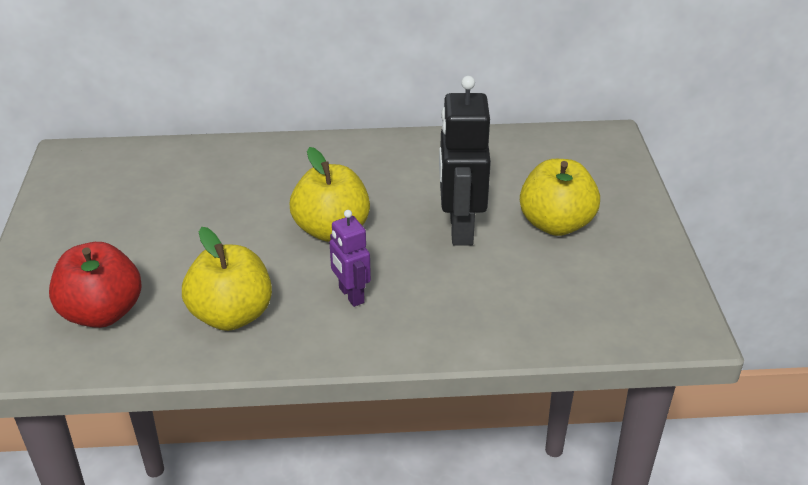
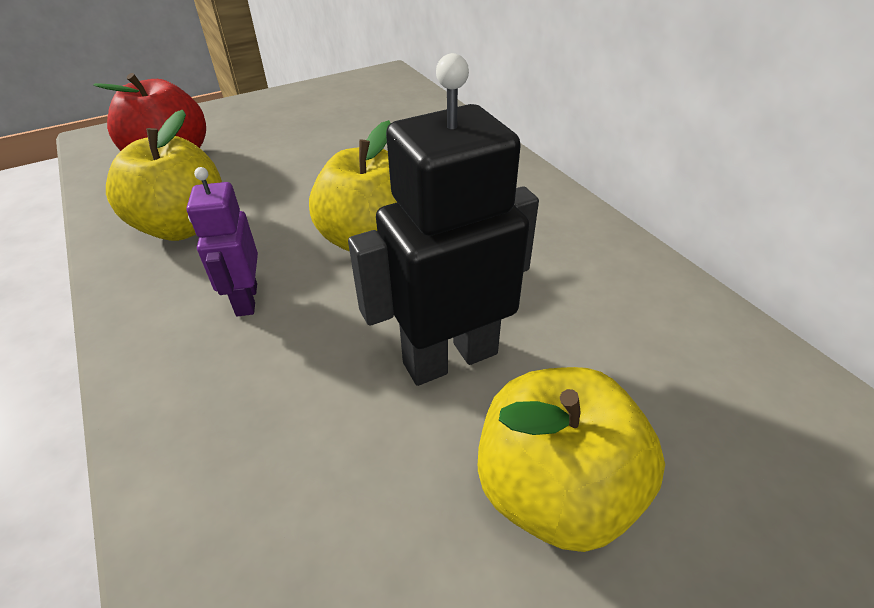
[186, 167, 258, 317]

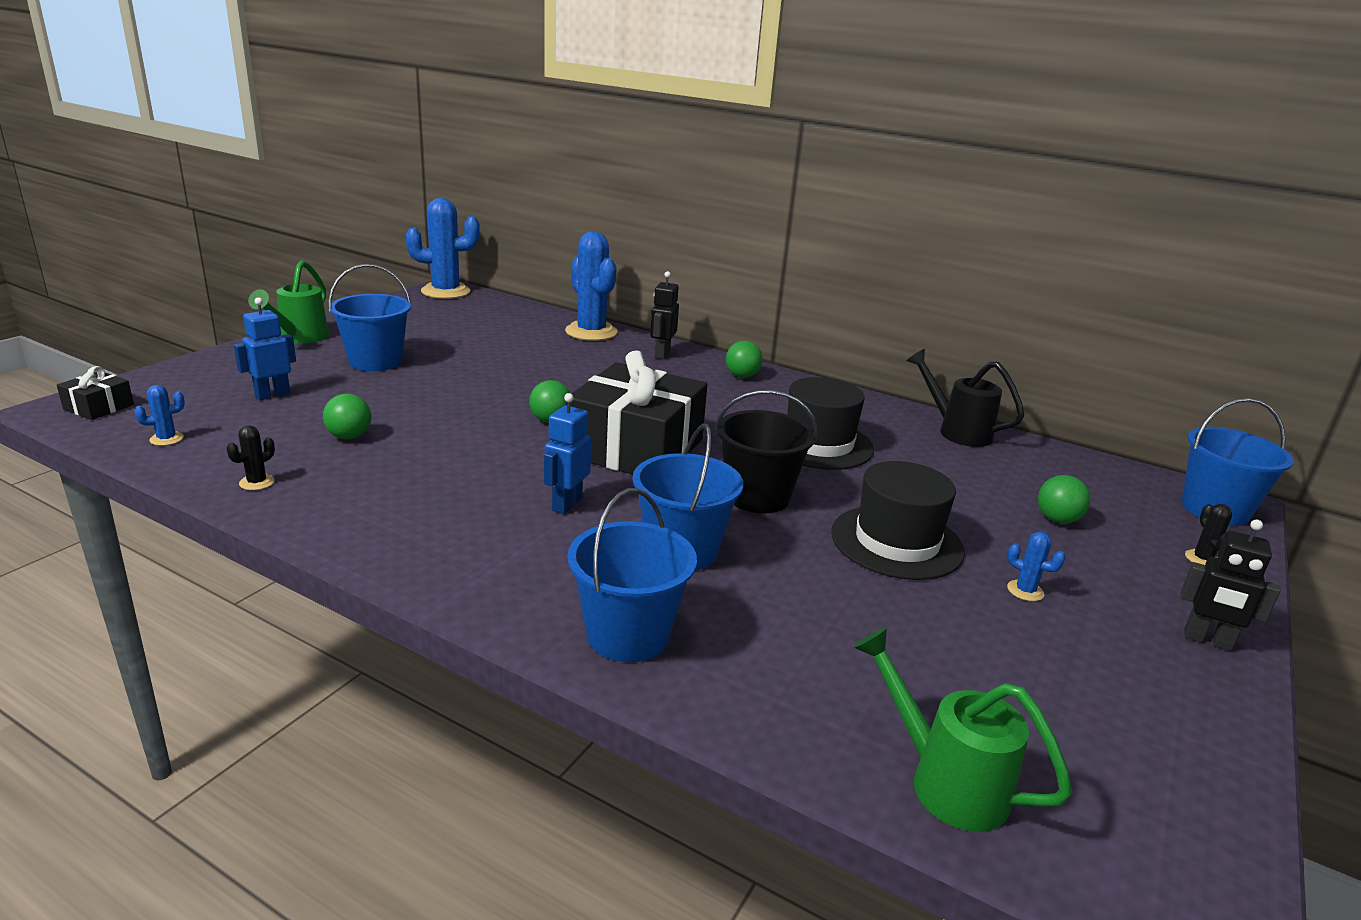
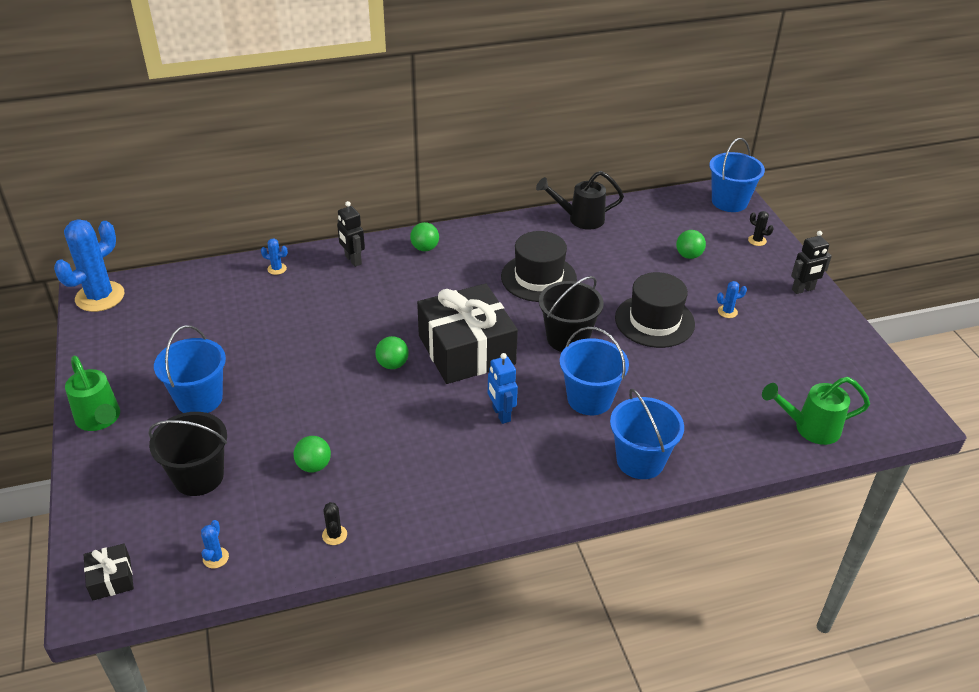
[148, 412, 227, 496]
[261, 239, 288, 275]

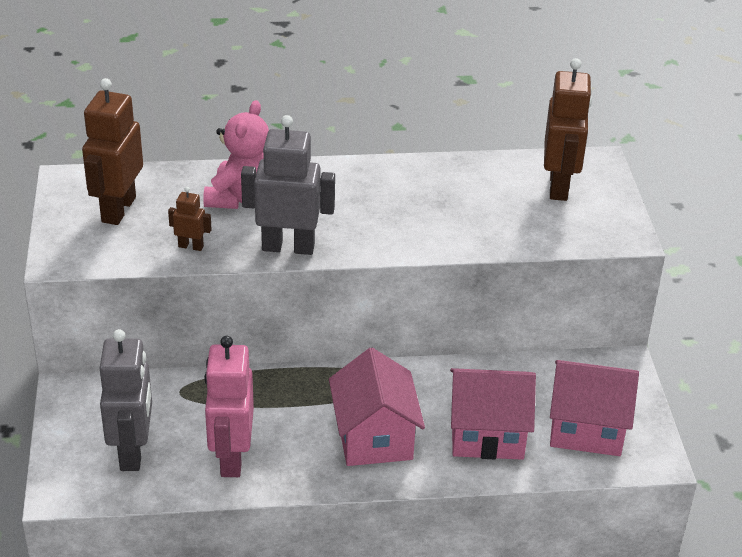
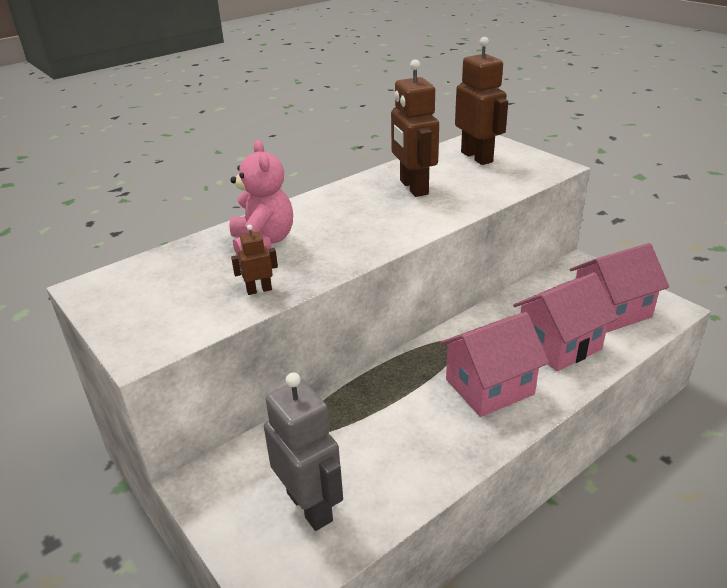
[391, 59, 439, 197]
[440, 312, 549, 417]
[204, 336, 254, 477] (first image)
[241, 115, 335, 255] (first image)

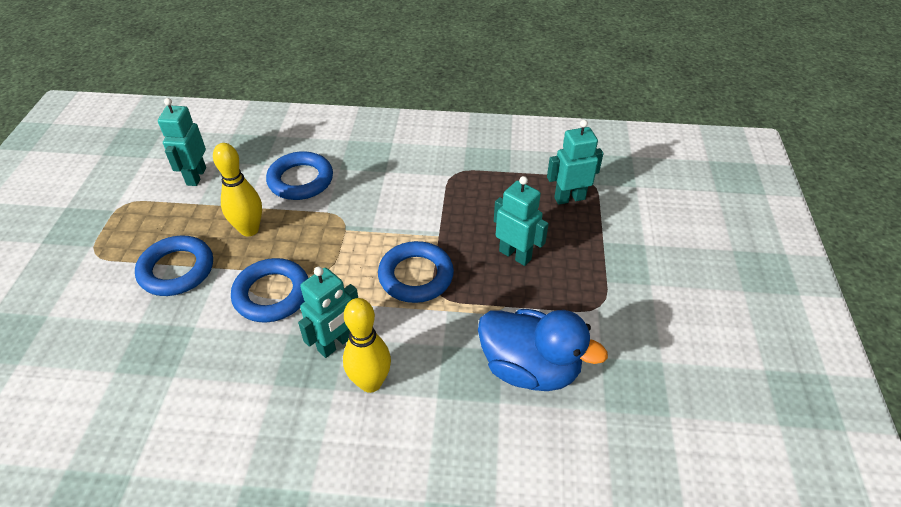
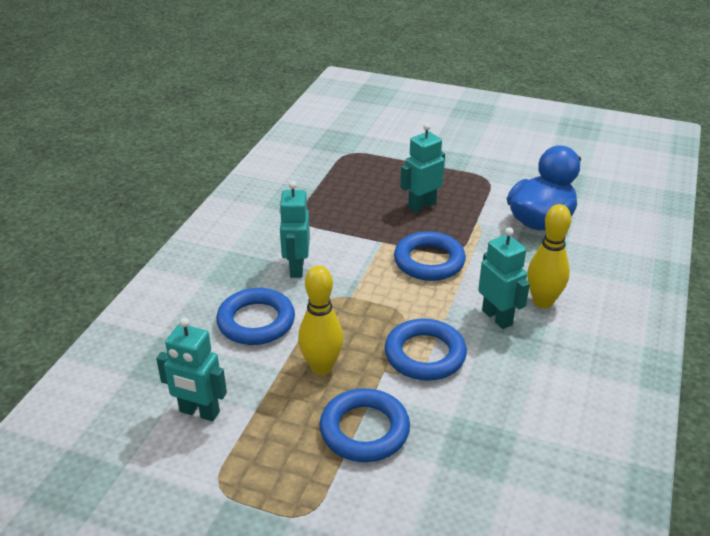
[279, 181, 310, 278]

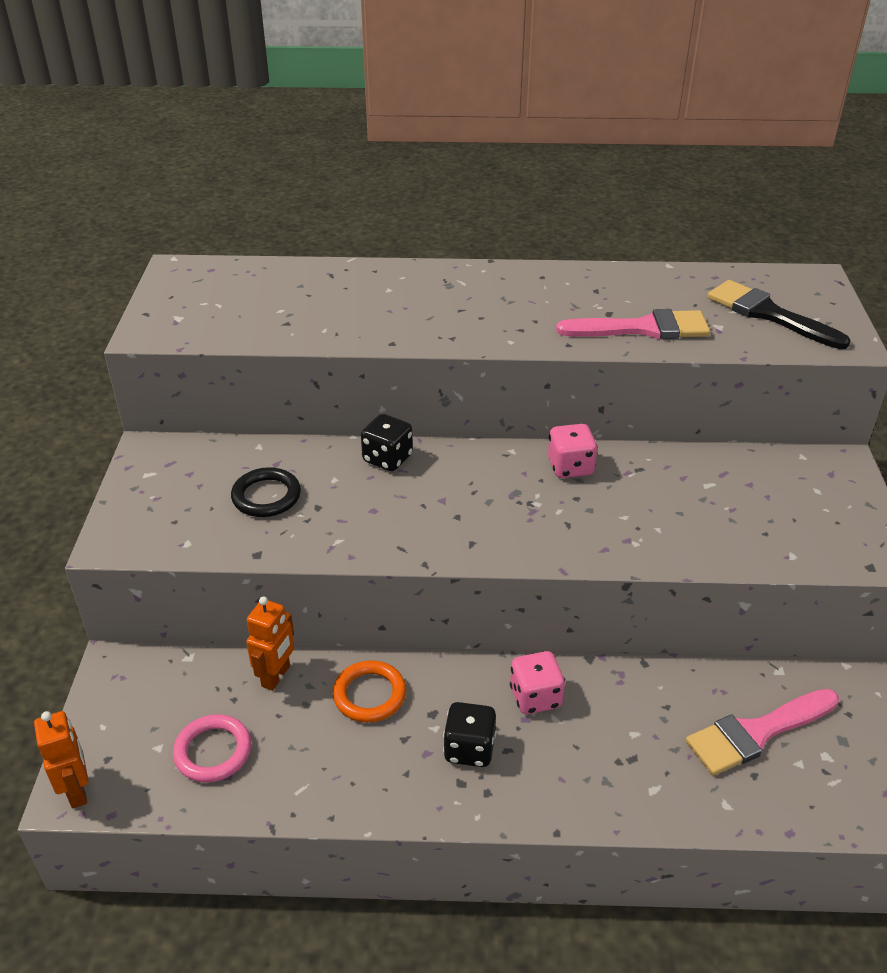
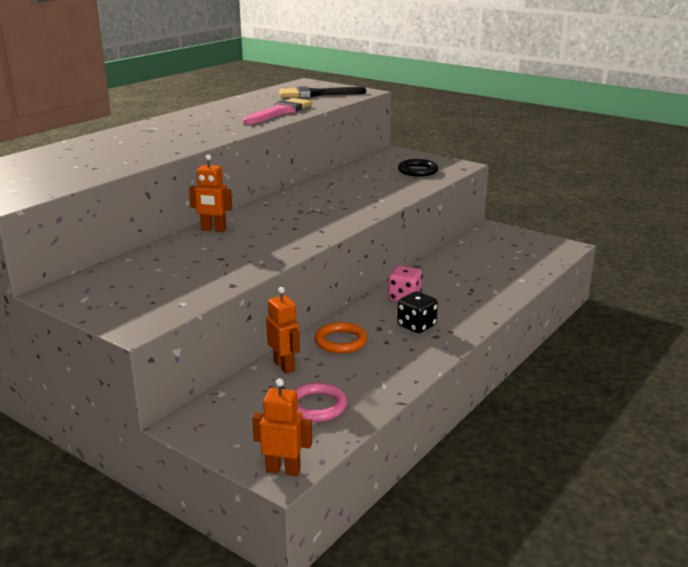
[189, 155, 232, 232]
[398, 159, 439, 176]
[548, 424, 598, 478] (first image)
[686, 689, 839, 776] (first image)

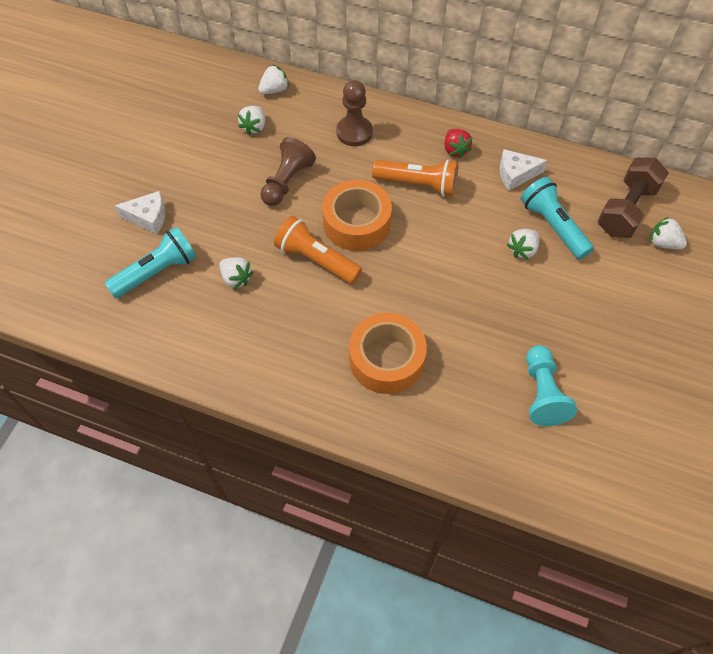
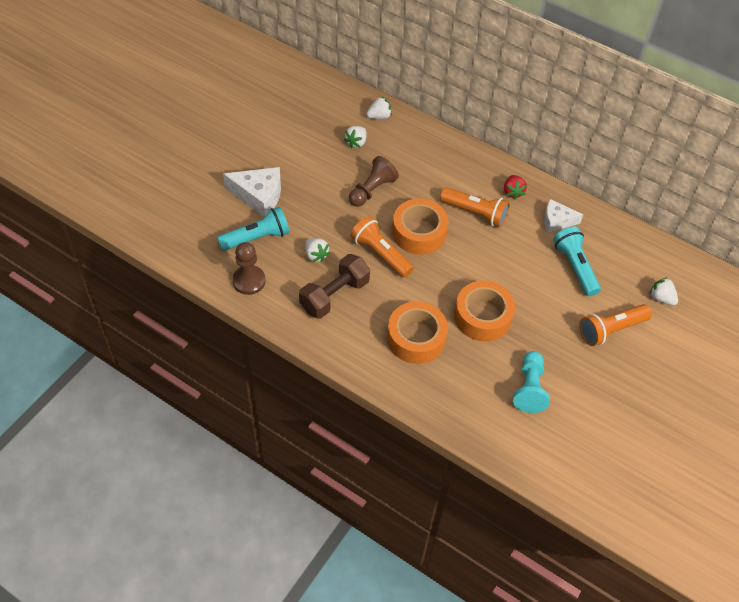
[223, 167, 281, 217]
[232, 242, 266, 295]
[299, 254, 370, 319]
[454, 281, 515, 341]
[579, 304, 652, 346]
[507, 229, 540, 260] (first image)

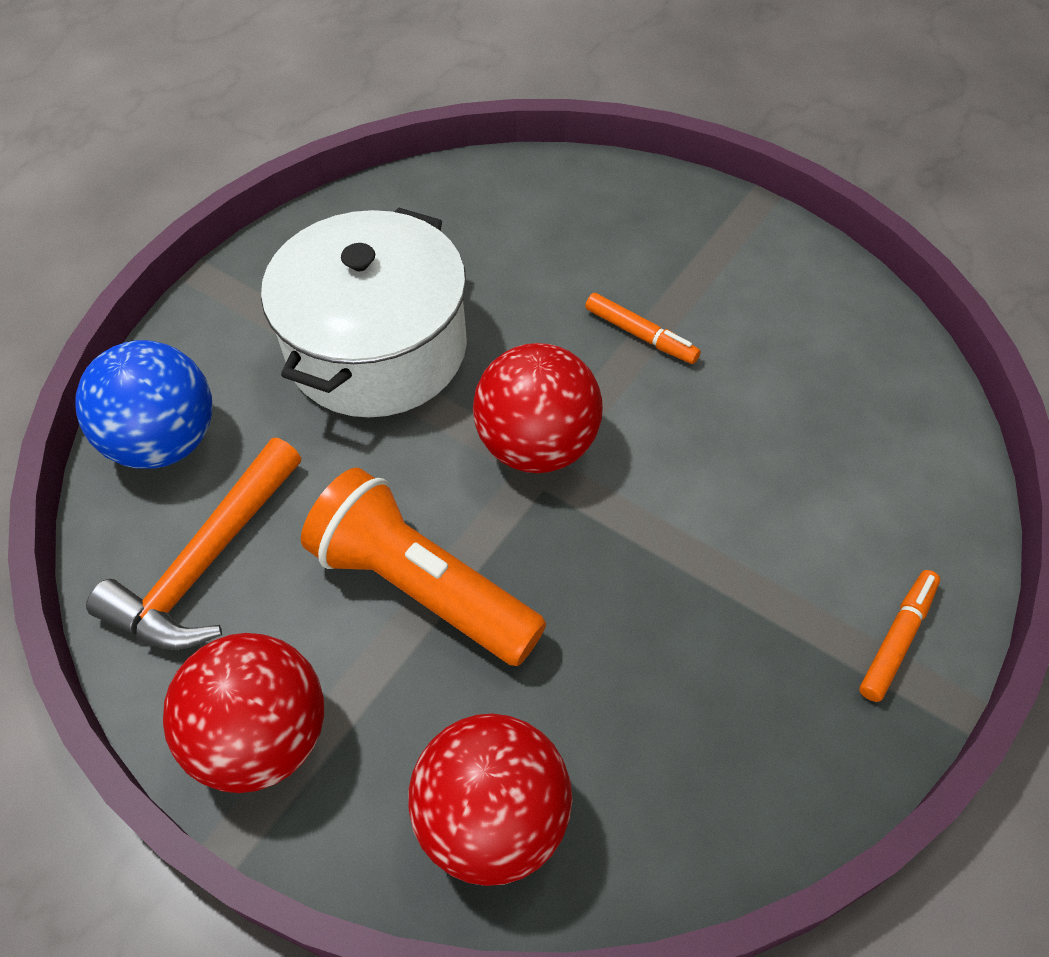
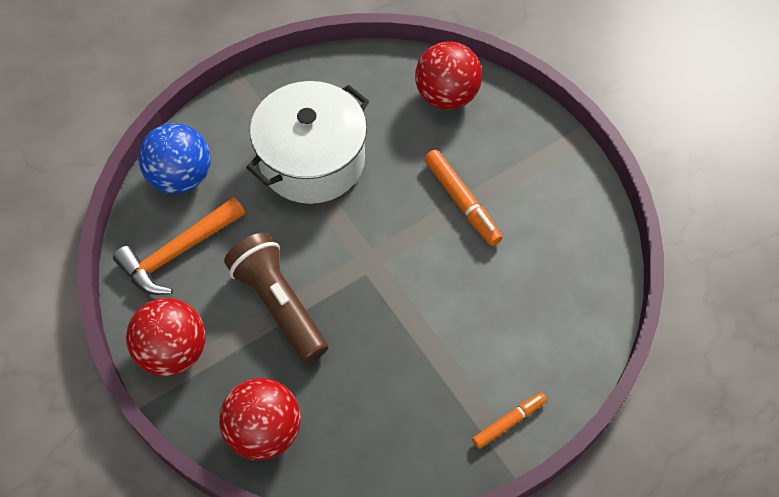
[224, 233, 328, 363]
[415, 41, 482, 110]
[424, 150, 502, 246]

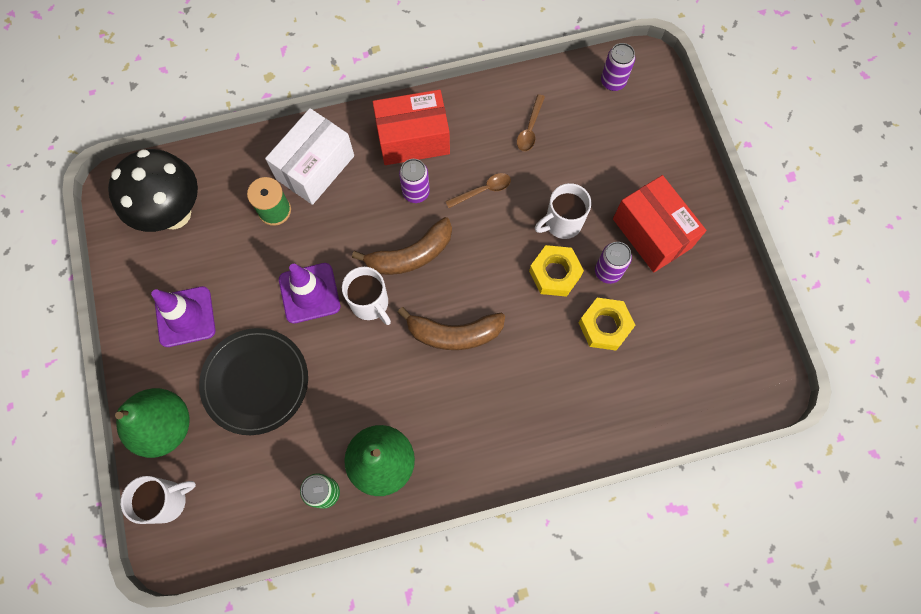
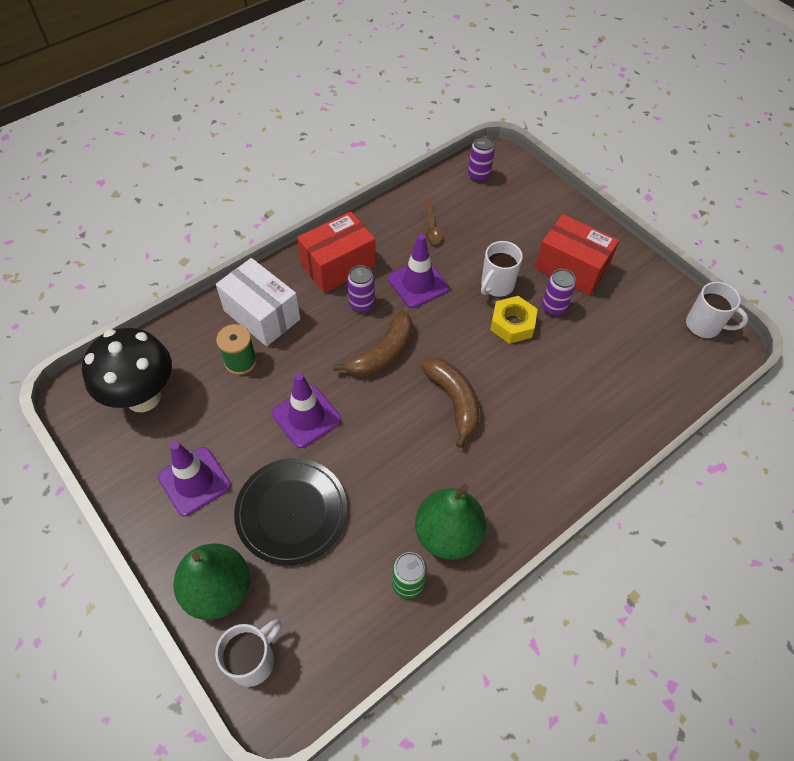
[216, 258, 300, 346]
[388, 234, 449, 308]
[420, 358, 480, 448]
[686, 282, 748, 338]
[579, 298, 635, 350] (first image)

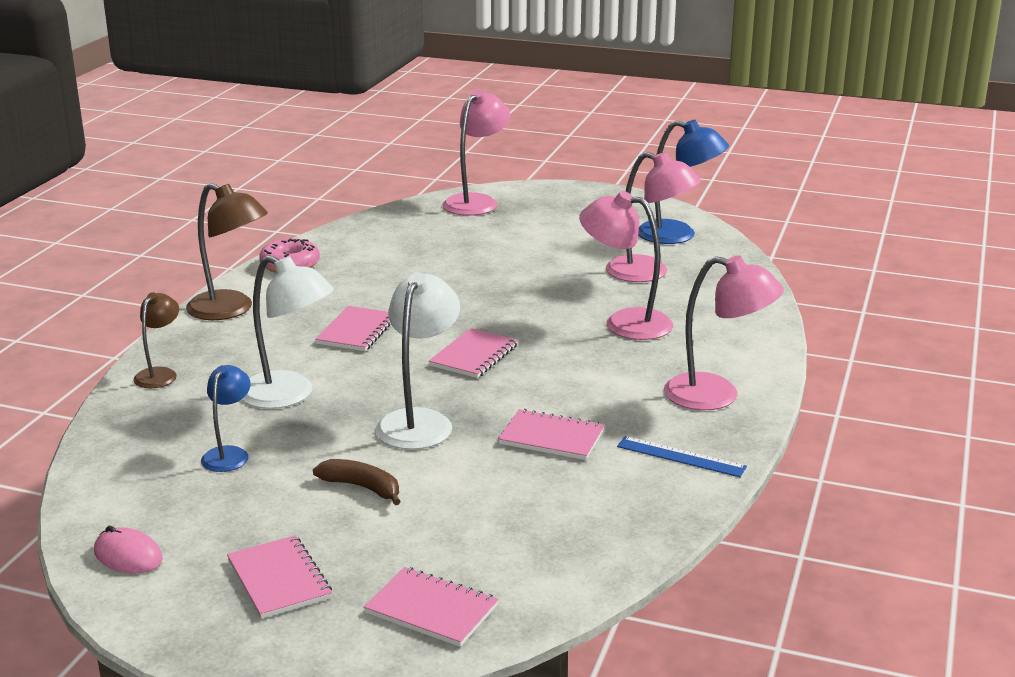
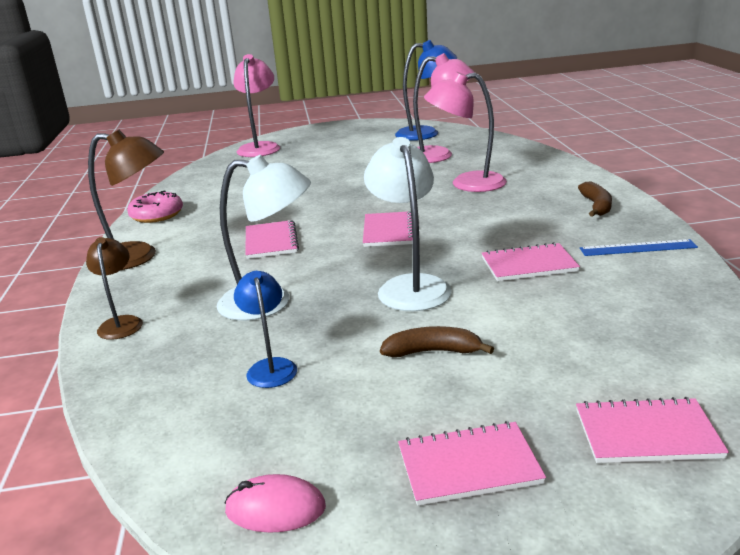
[398, 421, 546, 506]
[578, 181, 612, 217]

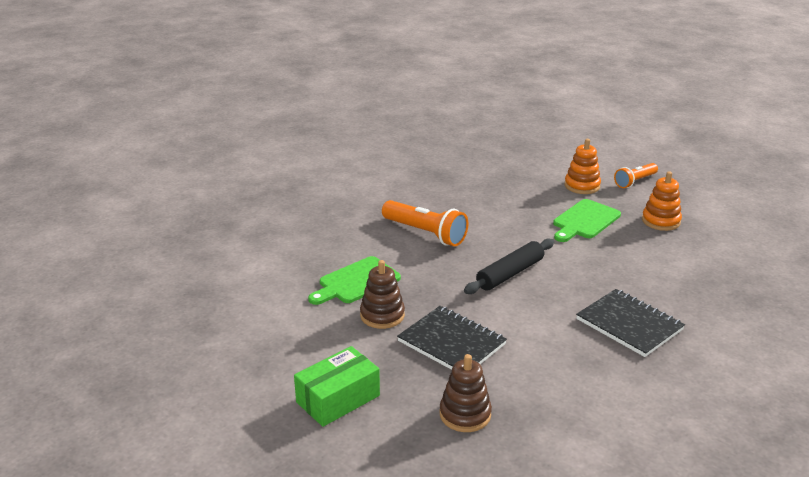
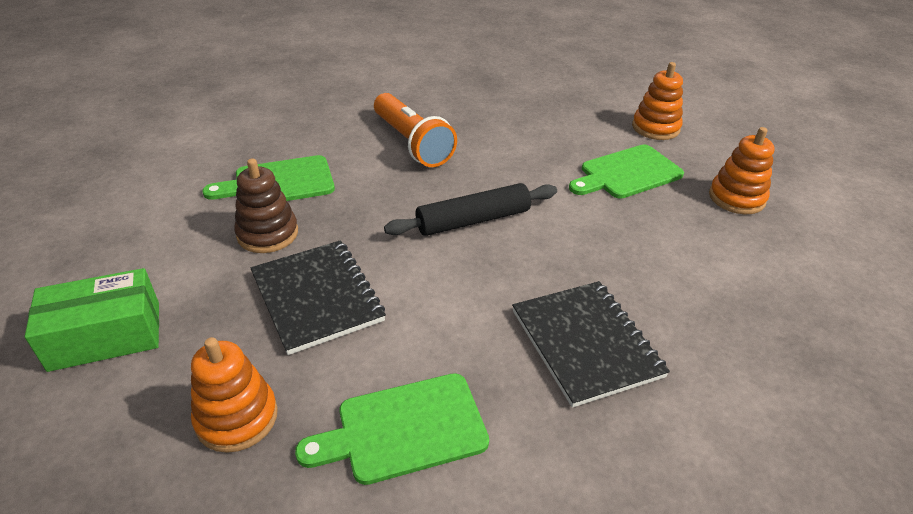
[191, 337, 278, 453]
[295, 373, 489, 485]
[614, 163, 658, 188] (first image)

